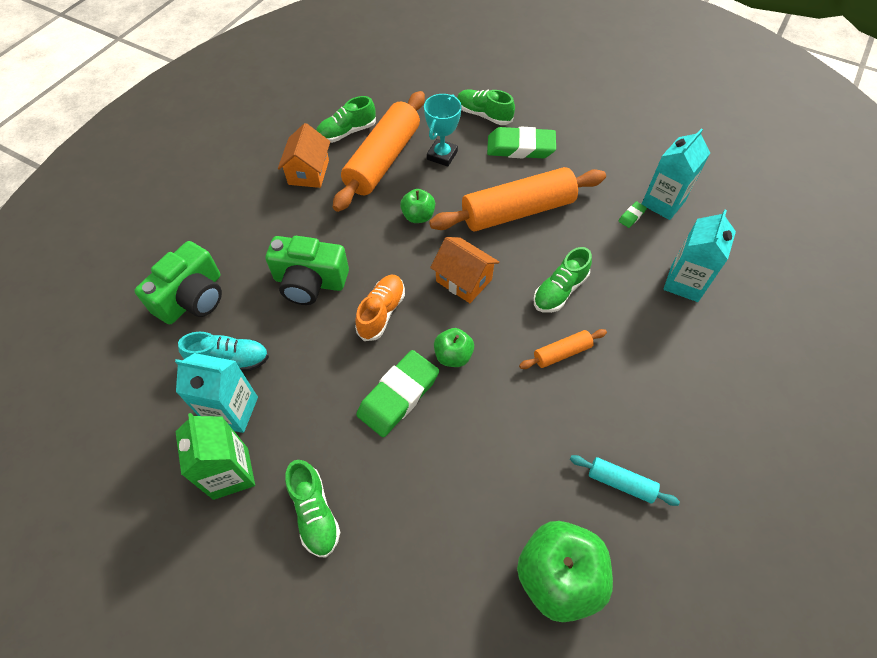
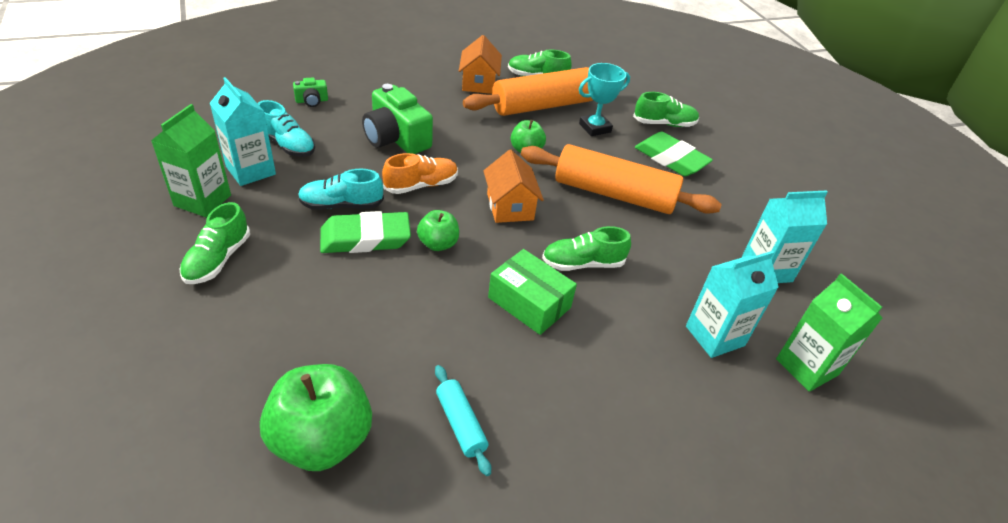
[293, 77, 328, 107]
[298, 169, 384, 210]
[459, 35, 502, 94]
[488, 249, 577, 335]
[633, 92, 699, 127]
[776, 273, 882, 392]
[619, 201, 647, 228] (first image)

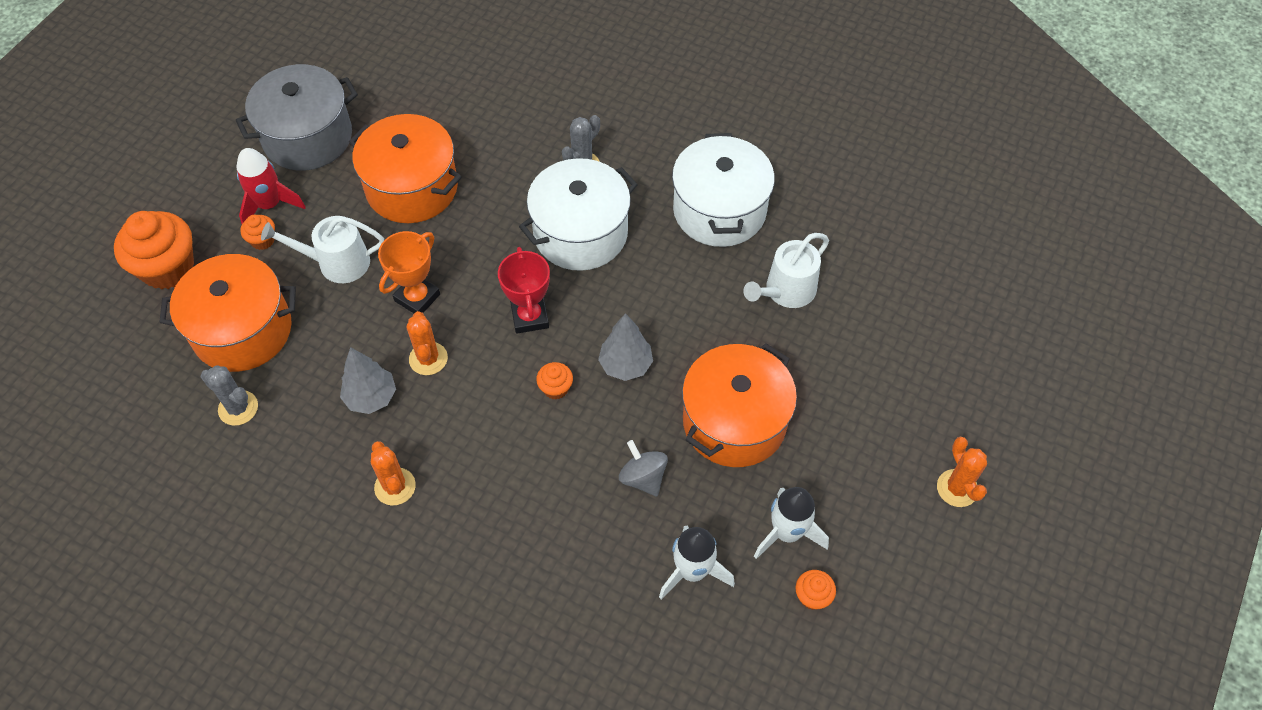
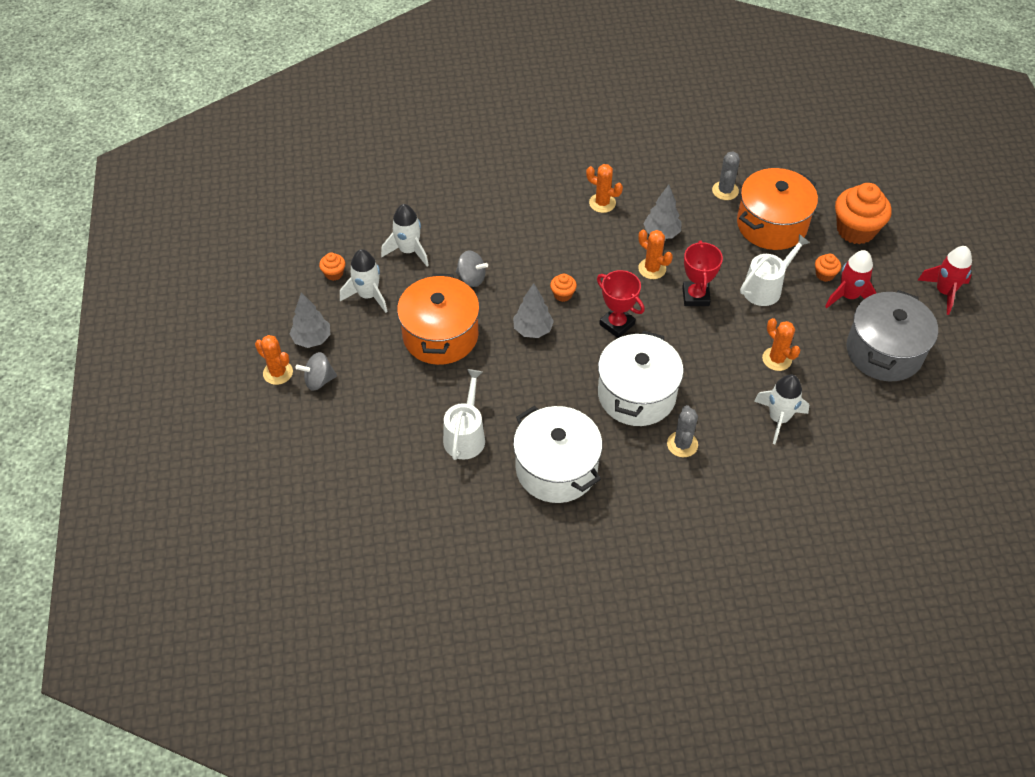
[289, 292, 331, 348]
[295, 352, 337, 391]
[682, 240, 723, 306]
[712, 152, 740, 200]
[754, 375, 809, 444]
[762, 318, 800, 371]
[918, 246, 972, 315]

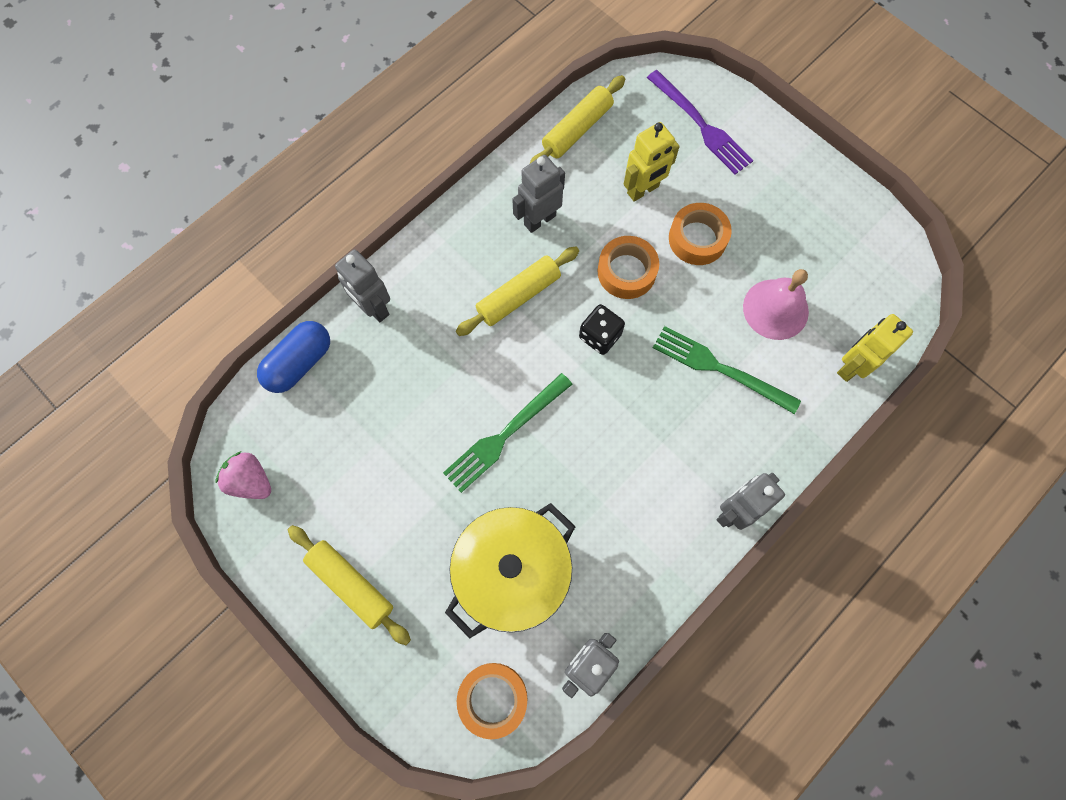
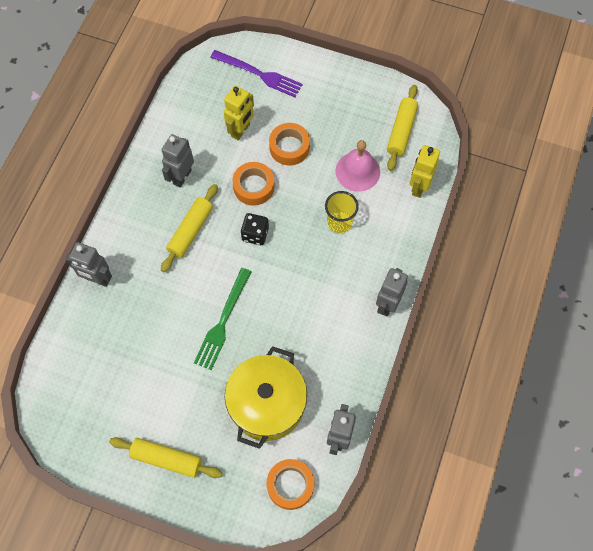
[325, 191, 359, 233]
[387, 85, 418, 171]
[215, 451, 271, 499] (first image)
[257, 321, 330, 393] (first image)

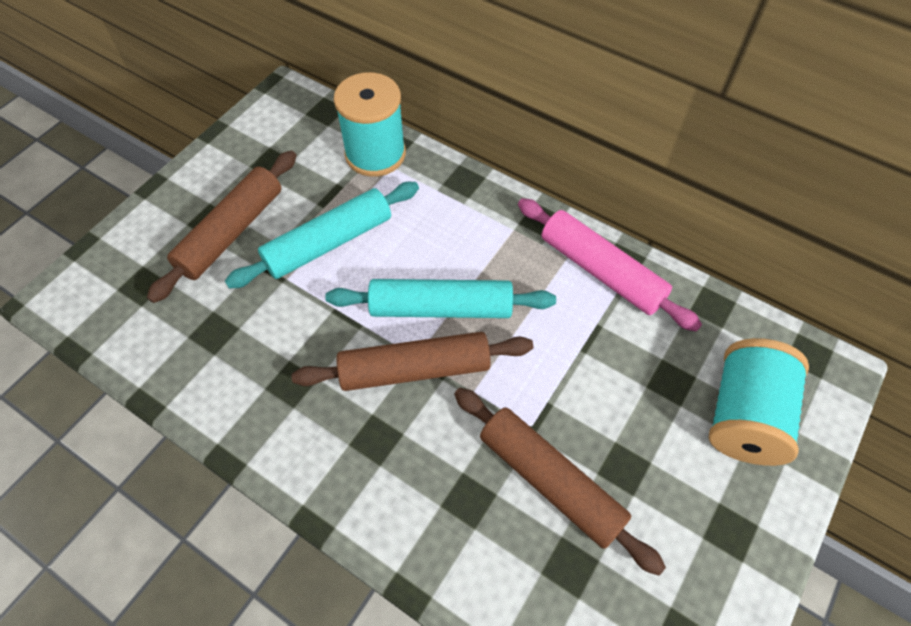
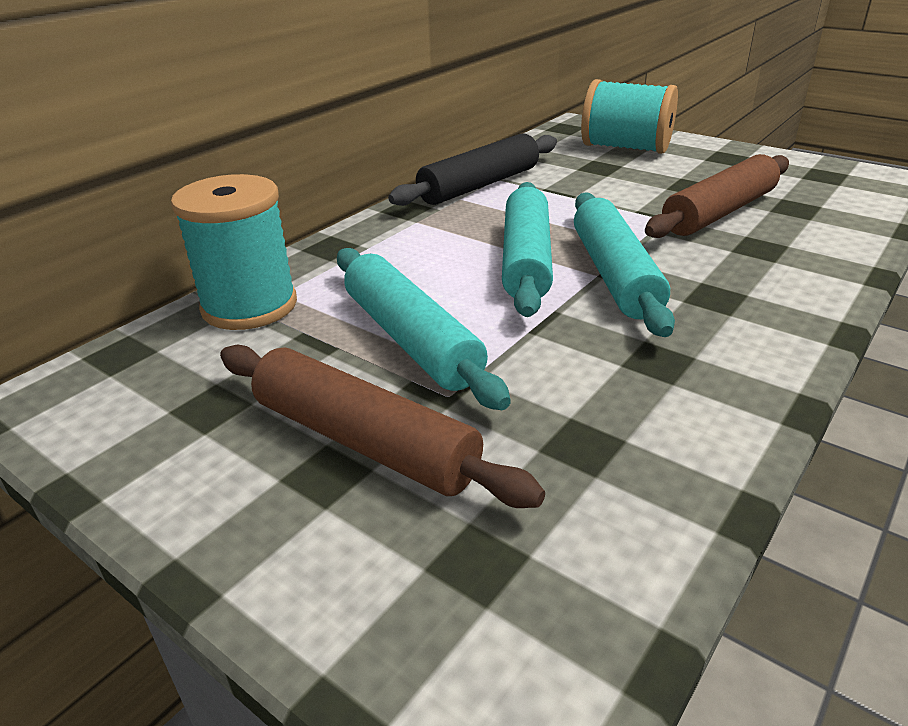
[388, 133, 557, 206]
[574, 192, 675, 337]

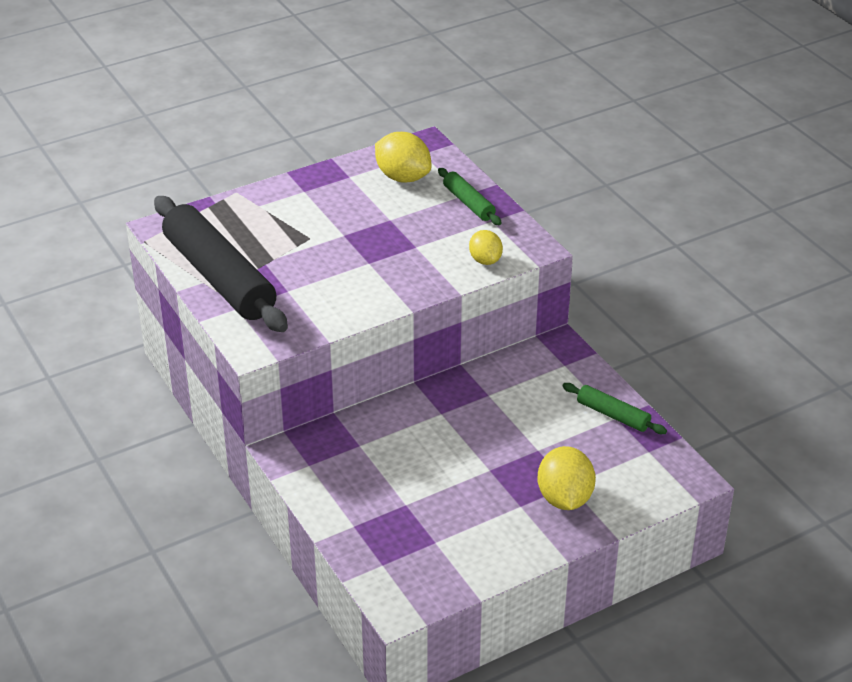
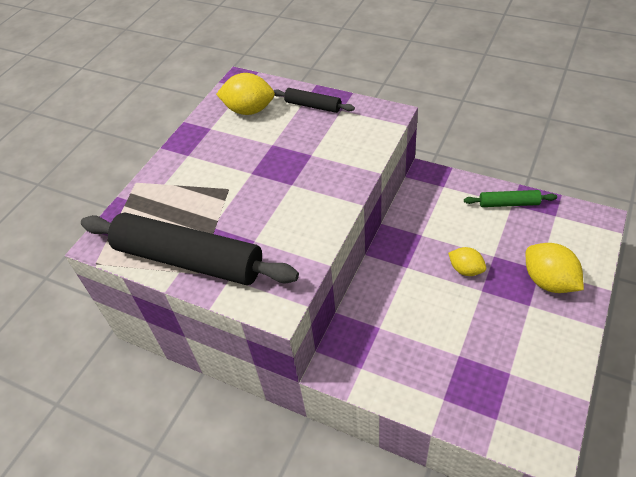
[274, 88, 355, 113]
[448, 247, 486, 276]

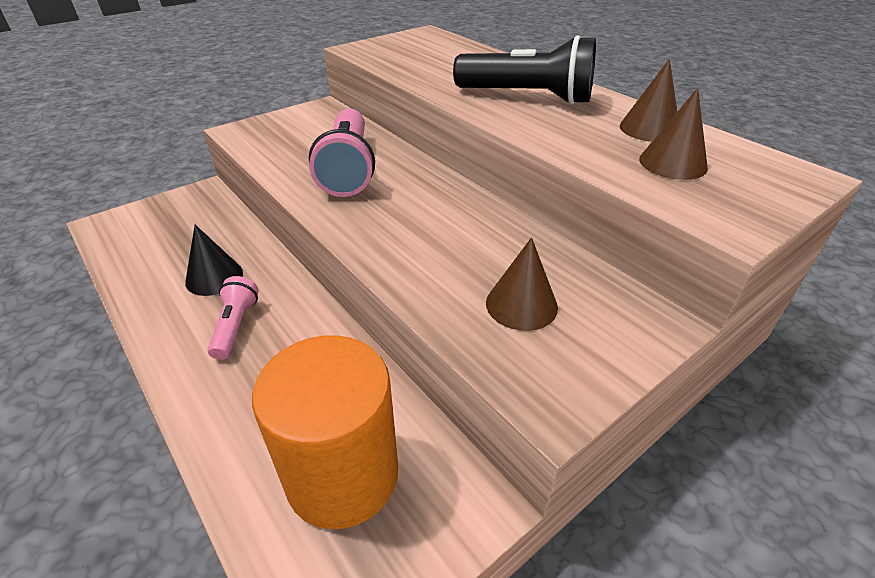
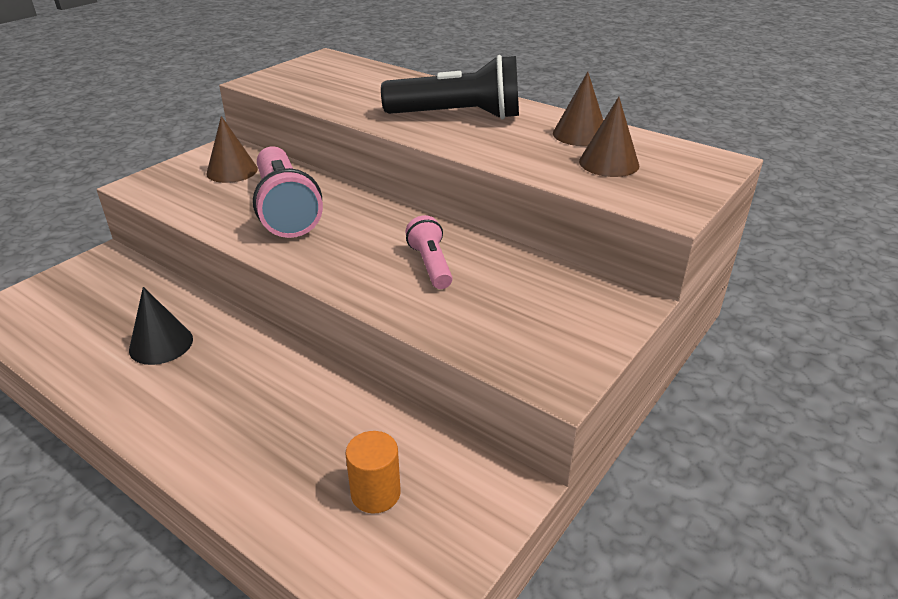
[206, 116, 258, 183]
[345, 431, 400, 513]
[405, 215, 453, 289]

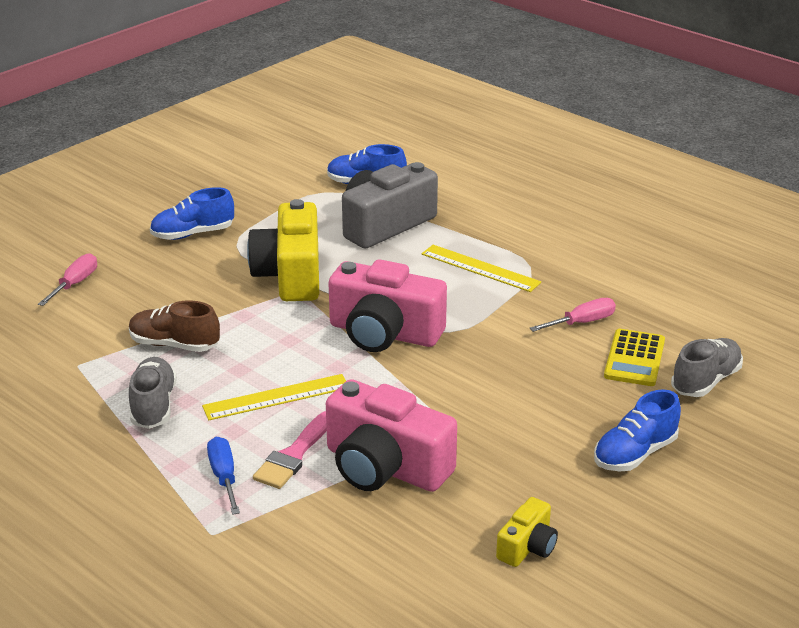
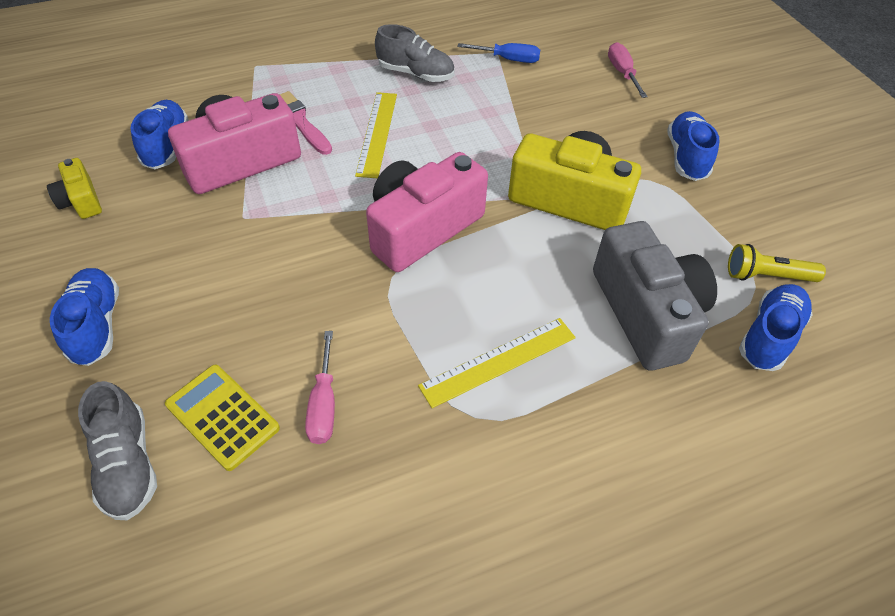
[130, 100, 189, 169]
[457, 43, 540, 63]
[608, 42, 648, 98]
[728, 244, 826, 282]
[129, 300, 220, 352] (first image)

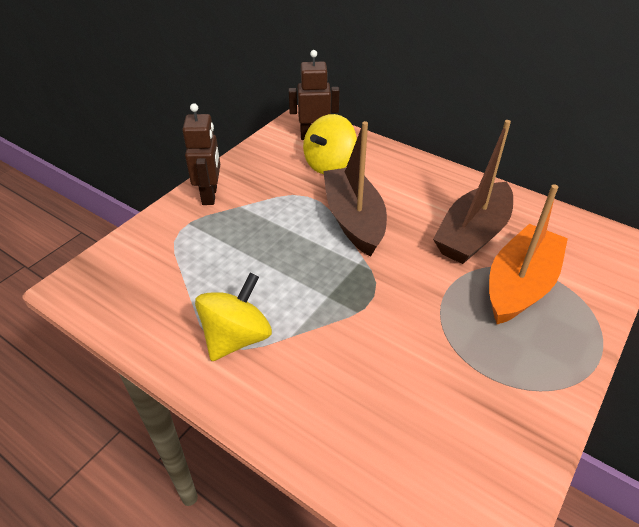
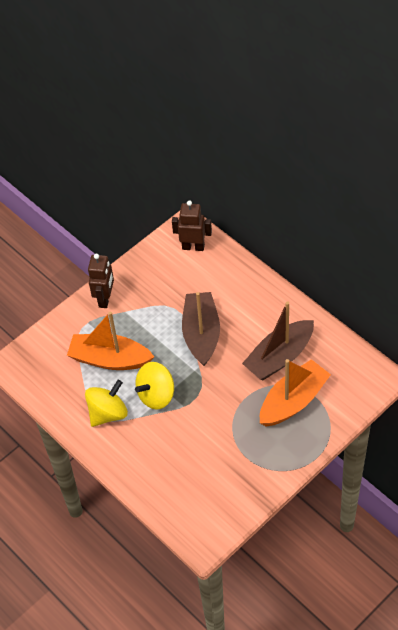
[67, 312, 154, 370]
[135, 362, 174, 410]

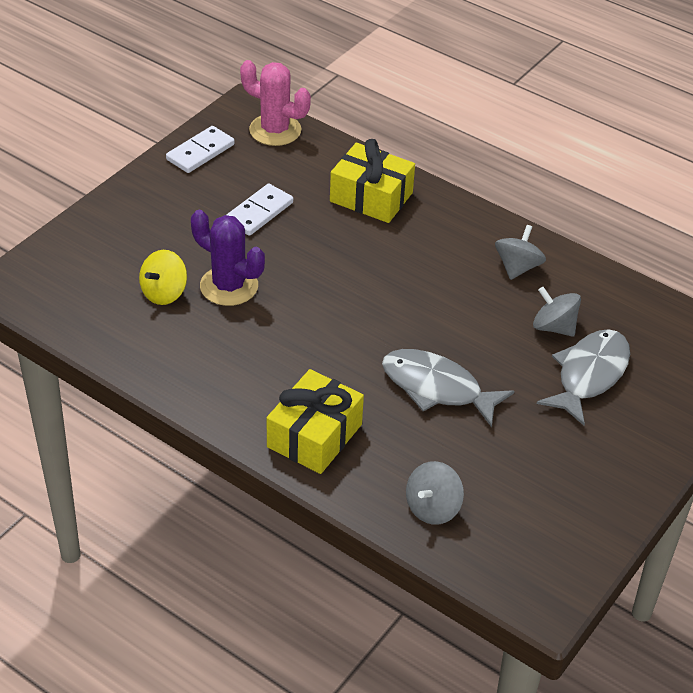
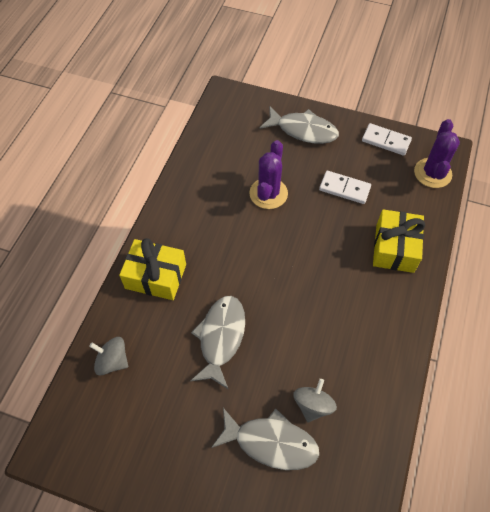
[260, 106, 339, 144]
[414, 119, 460, 188]
[139, 250, 187, 305] (first image)
[495, 225, 546, 280] (first image)

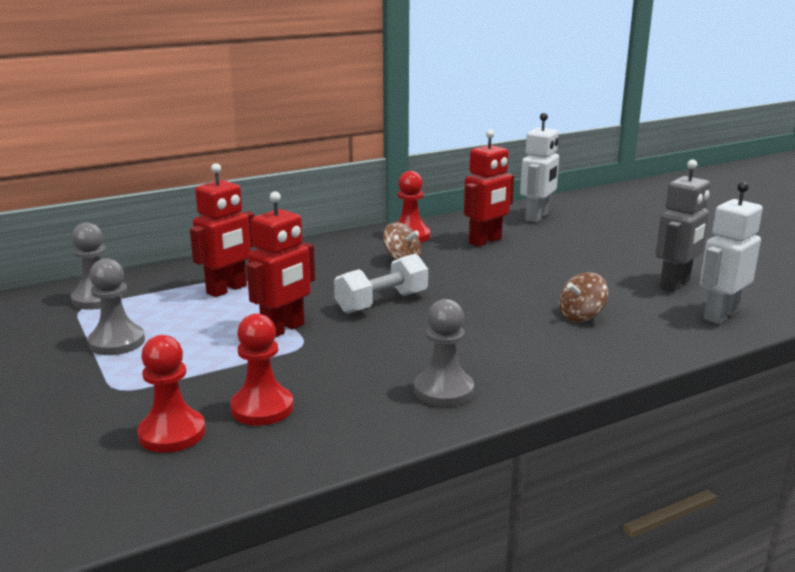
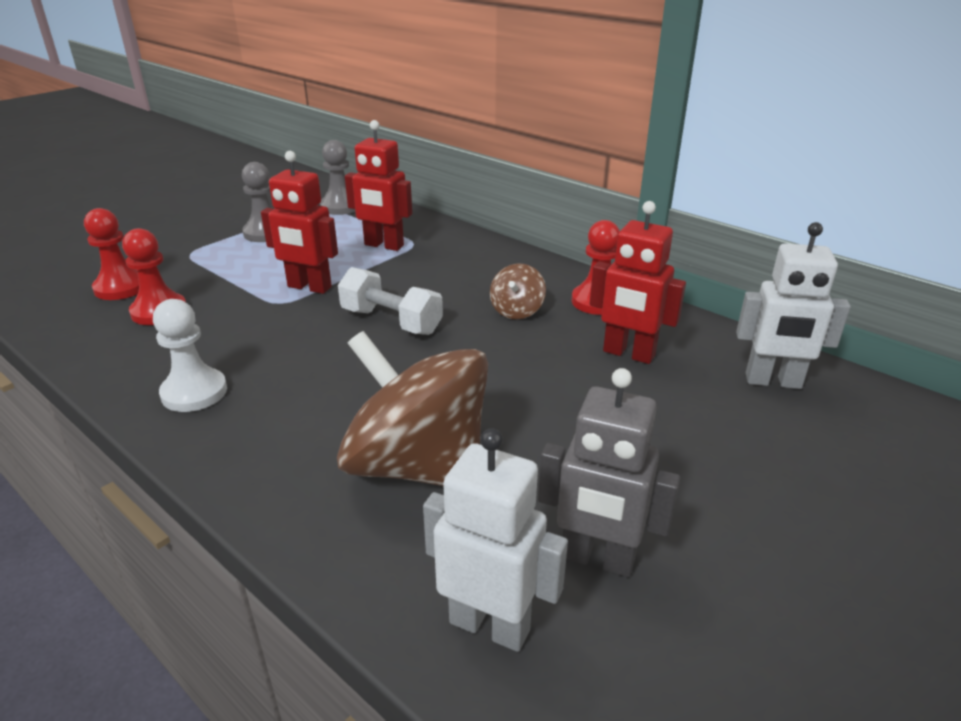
[153, 299, 227, 412]
[337, 331, 488, 486]

